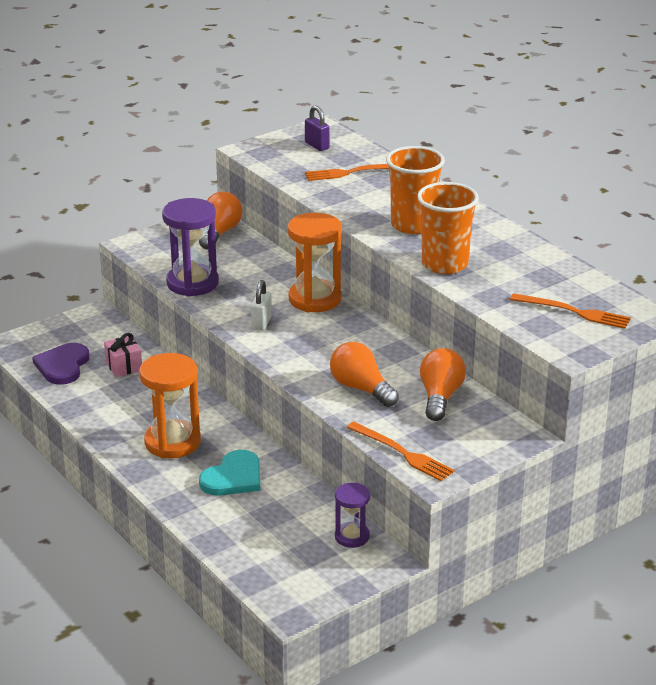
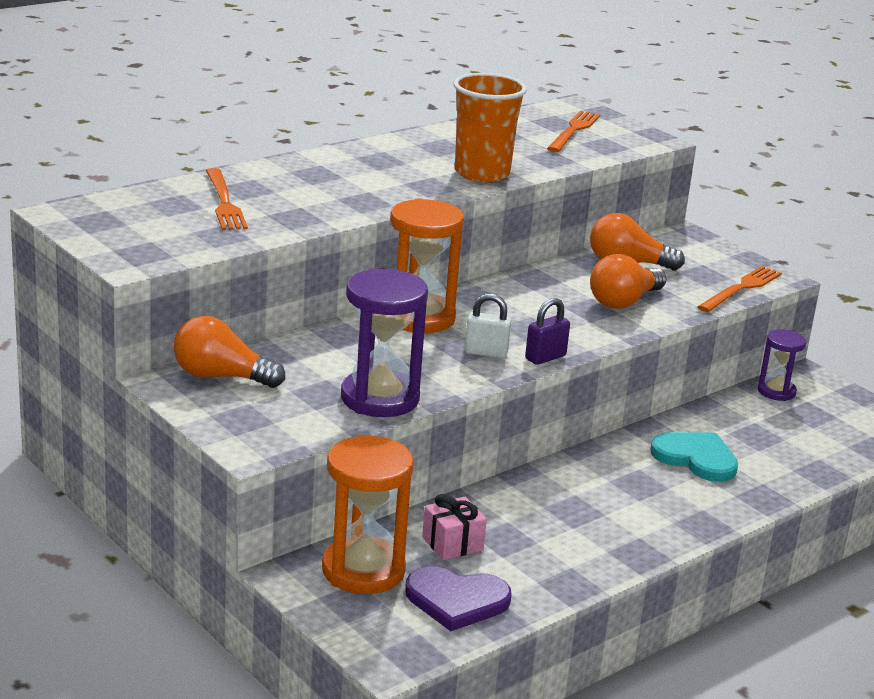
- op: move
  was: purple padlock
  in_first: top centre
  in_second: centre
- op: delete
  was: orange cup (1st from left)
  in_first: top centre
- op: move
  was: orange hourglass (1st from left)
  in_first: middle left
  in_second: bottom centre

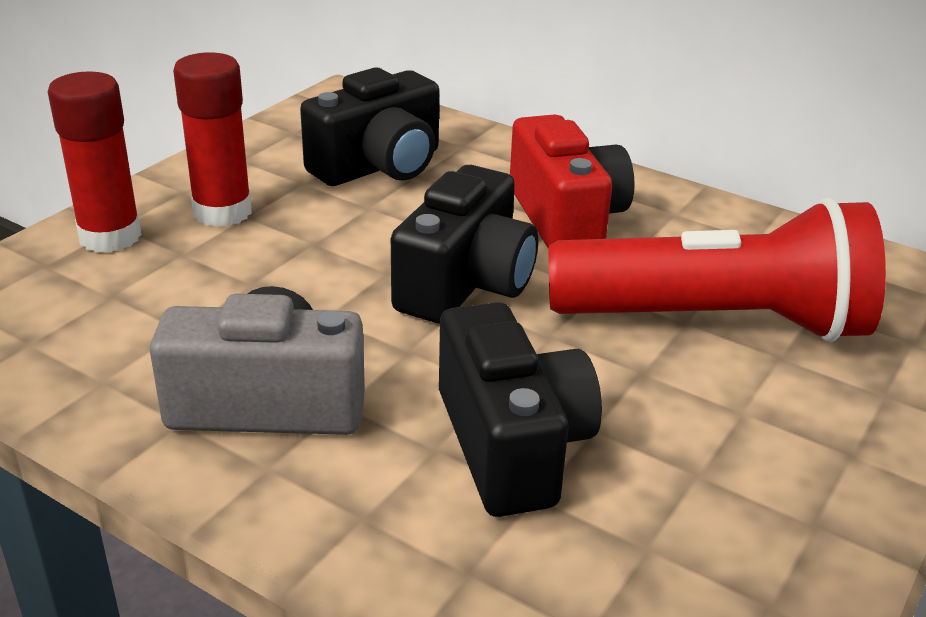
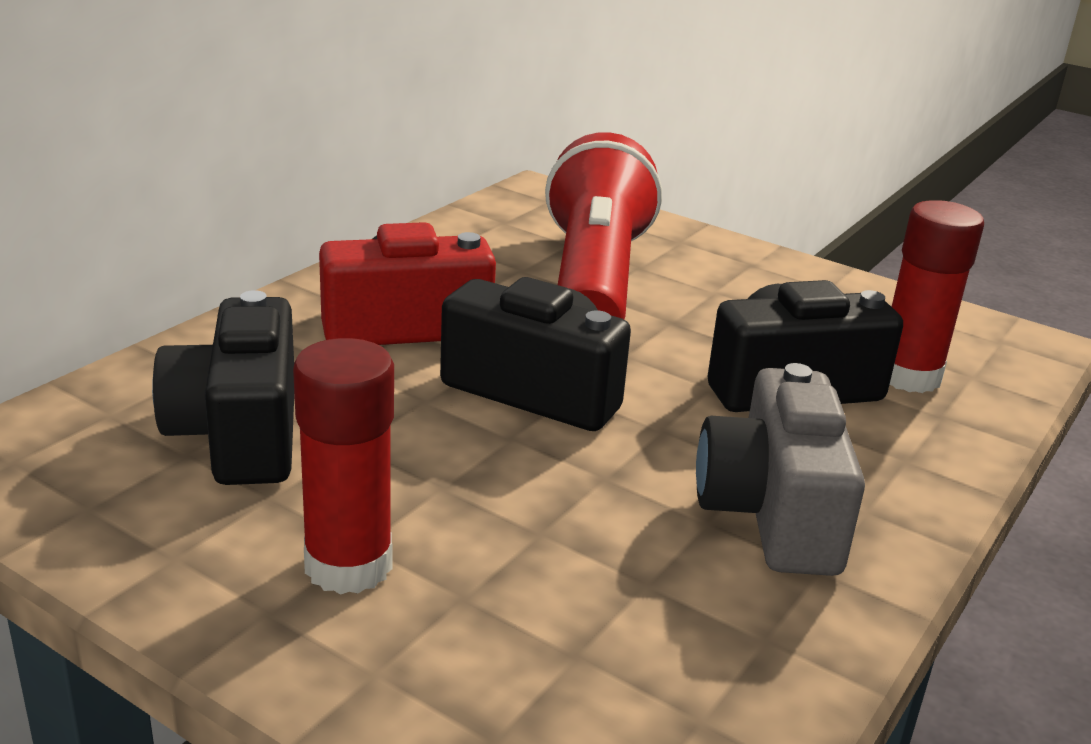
- op: rotate
  was: black camera (1st from left)
  in_first: top centre
  in_second: middle left
  clockwise: -150
- op: move
  was: red glue stick (1st from left in the first image)
  now: red glue stick (2nd from left)
  in_first: top left
  in_second: middle right

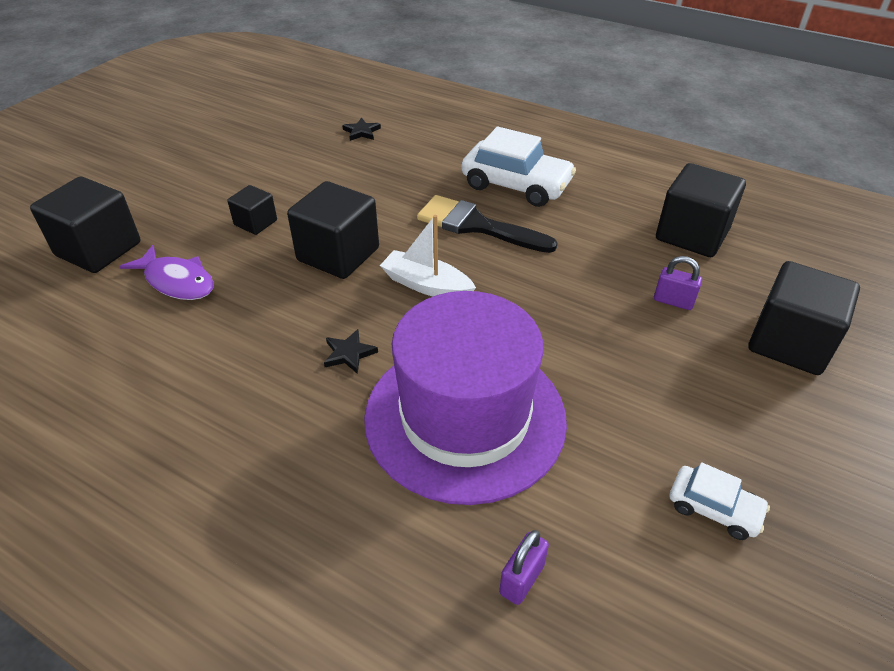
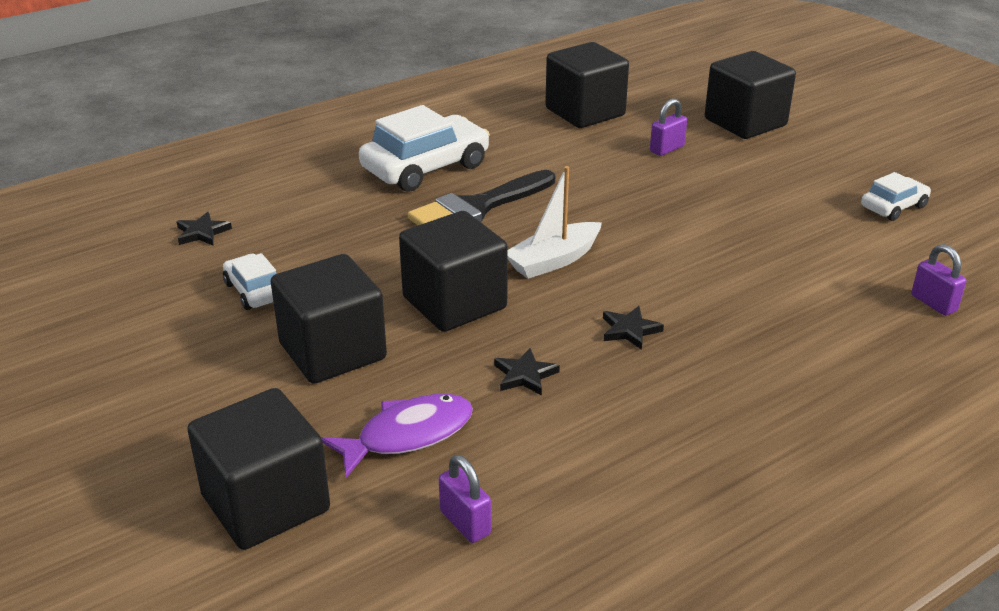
- op: resize
  was: black cube (2nd from left)
  in_first: top left
  in_second: middle left
  ratio: 1.84
- op: delete
  was: purple hat
  in_first: centre
- op: insert
  now: white car (1st from left)
  in_second: middle left
- op: insert
  now: black star (2nd from left)
  in_second: centre
- op: insert
  now: purple padlock (1st from left)
  in_second: bottom centre

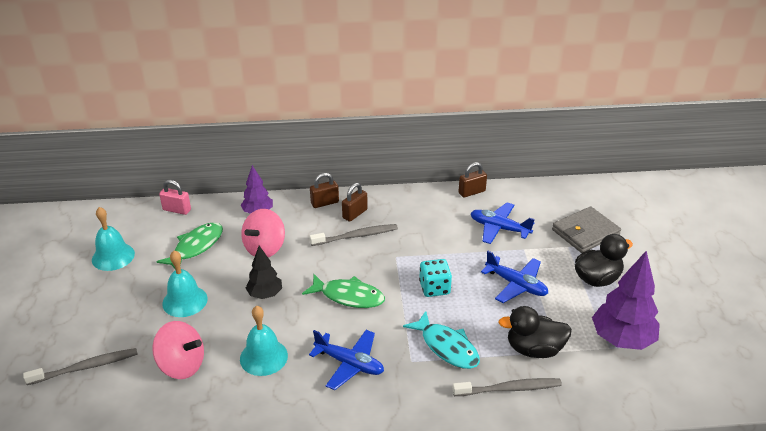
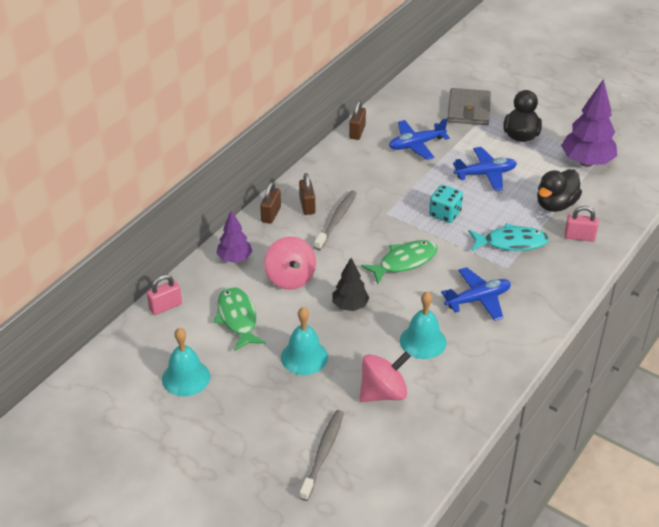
- op: replace
  was: grey toothbrush (3rd from left)
  now: pink padlock (2nd from left)
  in_first: bottom centre
  in_second: middle right

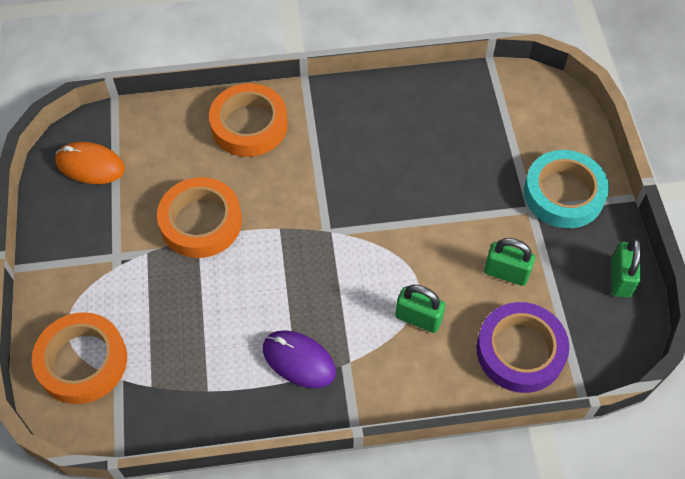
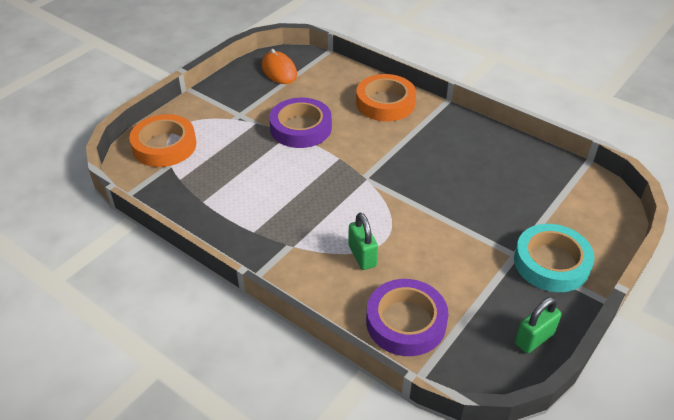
- op: recolor
  was: orange tape (2nd from left)
  now: purple tape (1st from left)
  in_first: middle left
  in_second: top centre
- op: delete
  was: green padlock (2nd from left)
  in_first: middle right
- op: delete
  was: purple mouse
  in_first: bottom centre

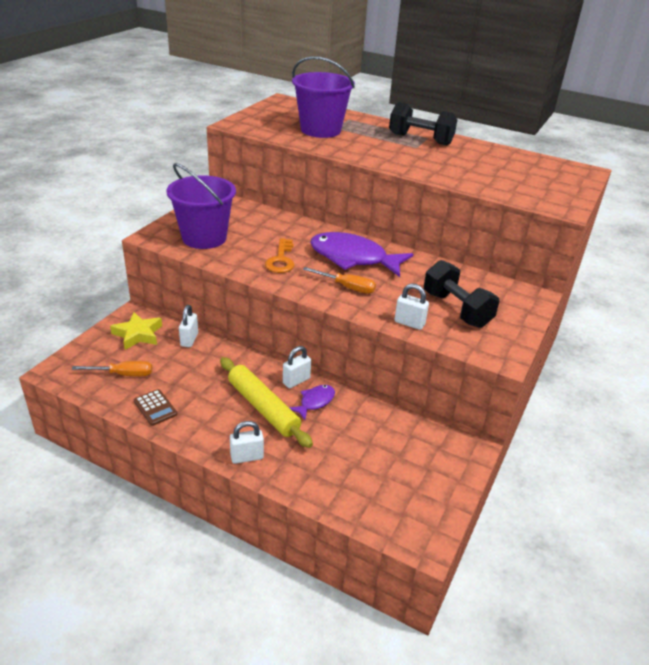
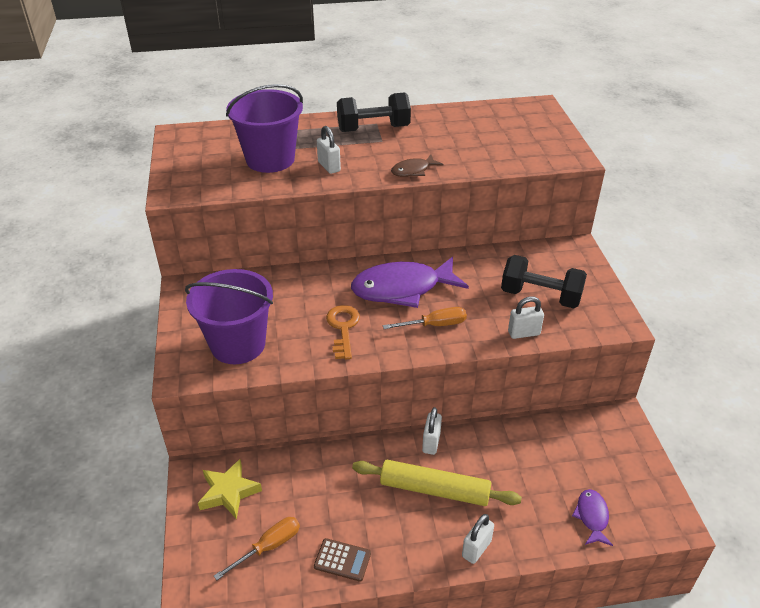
- op: rotate
  was: orange key
  in_first: centre
  in_second: centre
  clockwise: -150
- op: move
  was: white padlock (1st from left)
  in_first: middle left
  in_second: top centre
- op: move
  was: purple fish (1st from left in the first image)
  now: purple fish (2nd from left)
  in_first: centre
  in_second: bottom right
- op: insert
  now: brown fish
  in_second: top centre

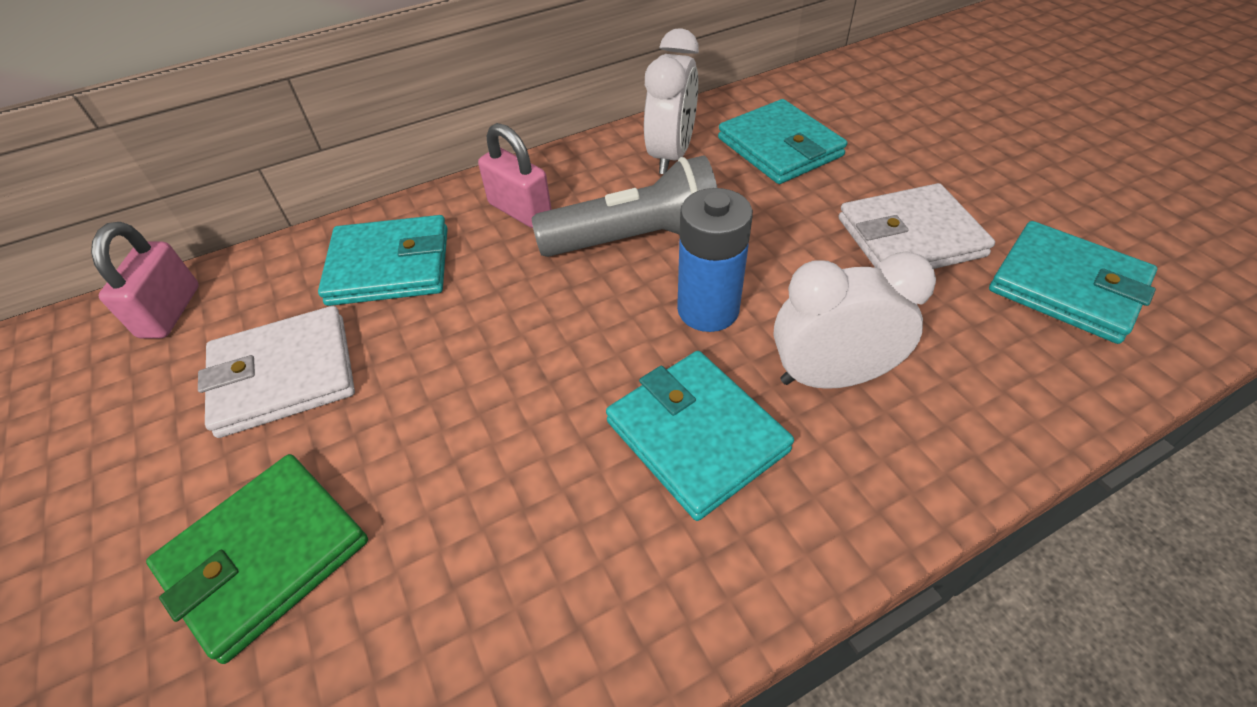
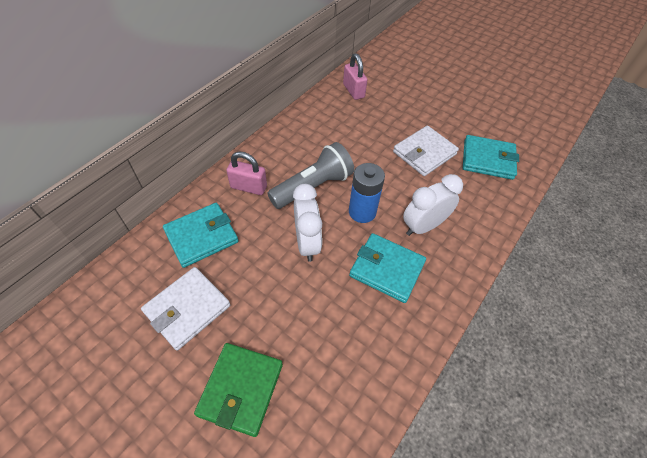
- op: move
  was: white clock (1st from left)
  in_first: top centre
  in_second: centre
- op: delete
  was: turquoise wallet (3rd from left)
  in_first: top centre
- op: move
  was: pink padlock (1st from left in the first image)
  now: pink padlock (2nd from left)
  in_first: middle left
  in_second: top centre

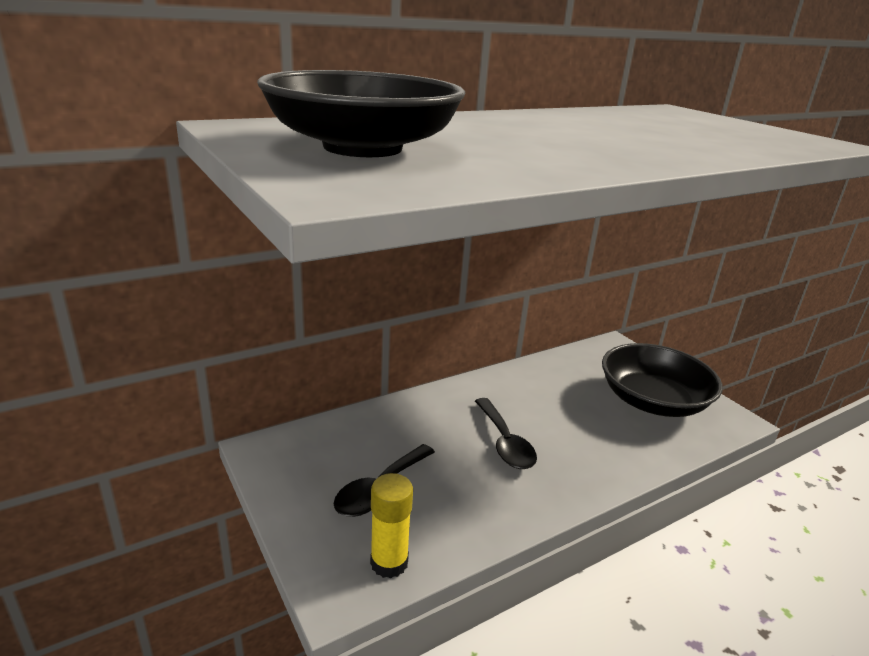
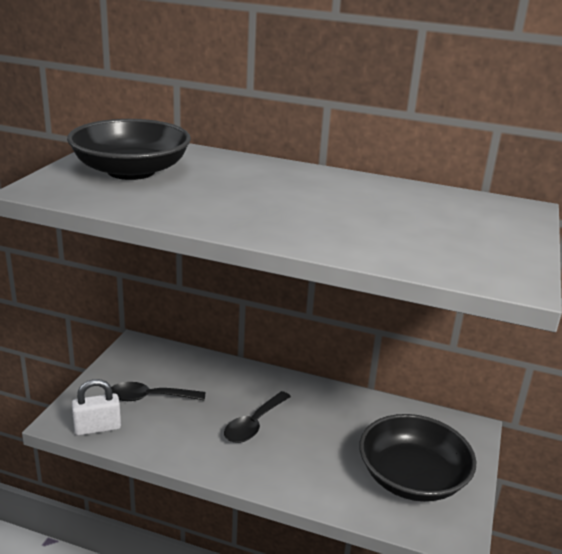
- op: replace
  was: yellow glue stick
  now: white padlock
  in_first: bottom centre
  in_second: bottom left

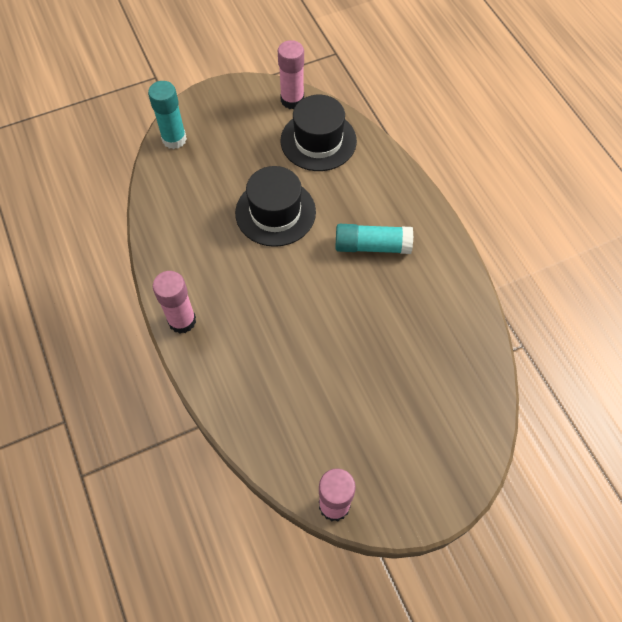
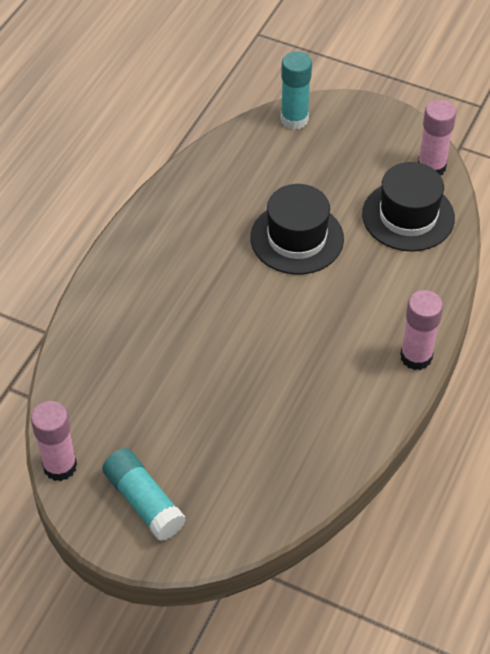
- op: move
  was: turquoise glue stick (2nd from left in the first image)
  now: turquoise glue stick (1st from left)
  in_first: centre
  in_second: bottom left
- op: move
  was: pink glue stick (1st from left in the first image)
  now: pink glue stick (2nd from left)
  in_first: middle left
  in_second: middle right

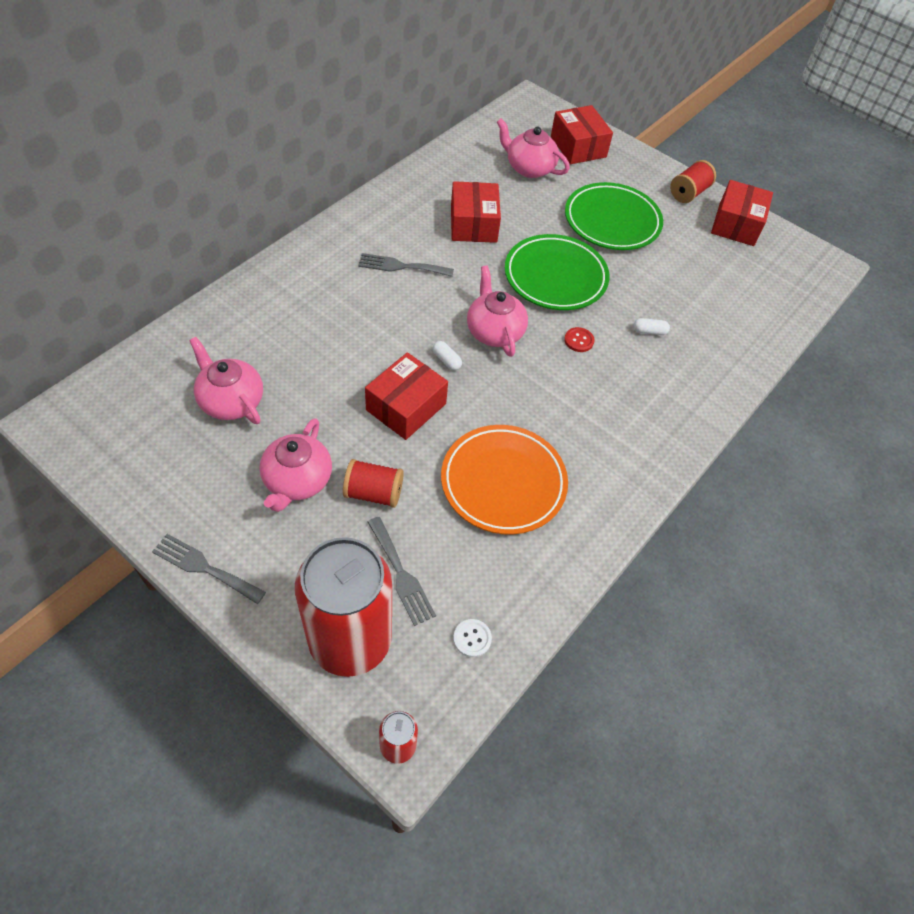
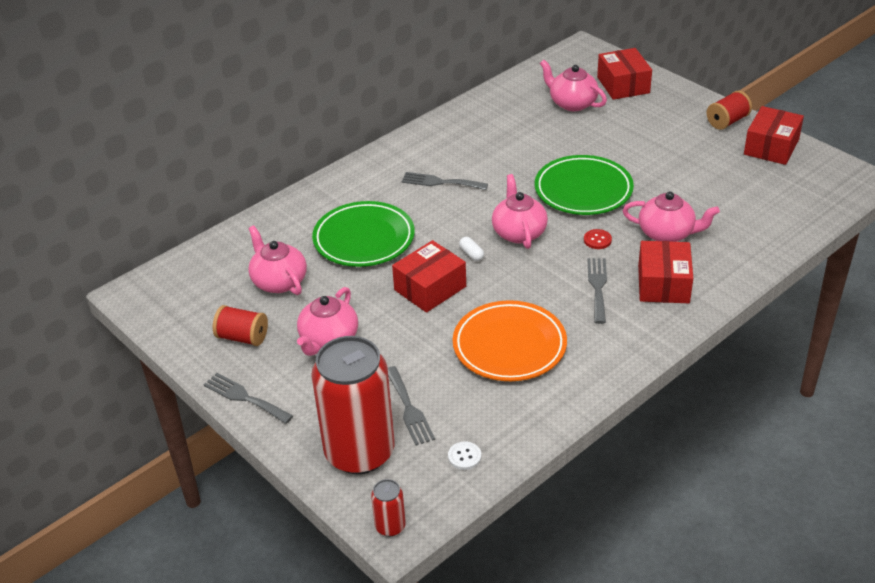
- op: move
  was: red box (2nd from left in the first image)
  now: red box (3rd from left)
  in_first: top centre
  in_second: middle right
- op: move
  was: green plate (2nd from left in the first image)
  now: green plate (1st from left)
  in_first: top right
  in_second: centre
- op: replace
  was: white capsule (2nd from left)
  now: pink teapot (5th from left)
  in_first: middle right
  in_second: middle right
- op: move
  was: red spool (1st from left)
  in_first: centre
  in_second: middle left
- op: insert
  now: grey fork (4th from left)
  in_second: middle right

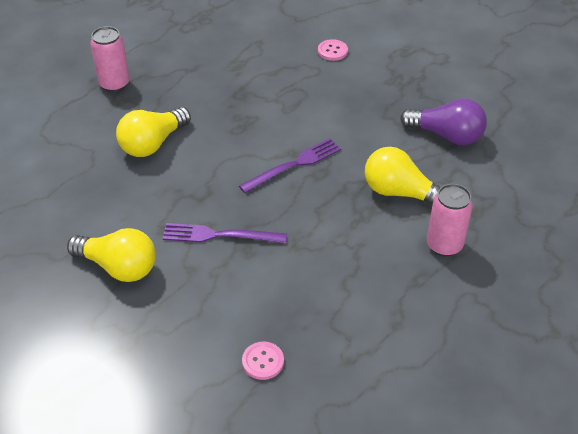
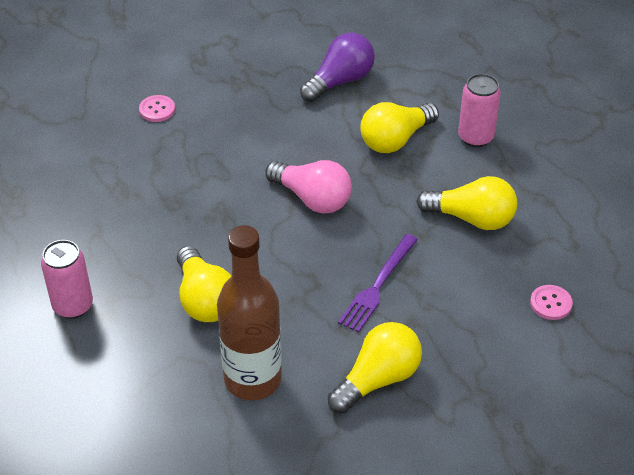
- op: replace
  was: purple fork (2nd from left)
  now: pink light bulb
  in_first: centre
  in_second: centre
- op: insert
  now: yellow light bulb (4th from left)
  in_second: middle right
- op: insert
  now: brown bottle
  in_second: centre

